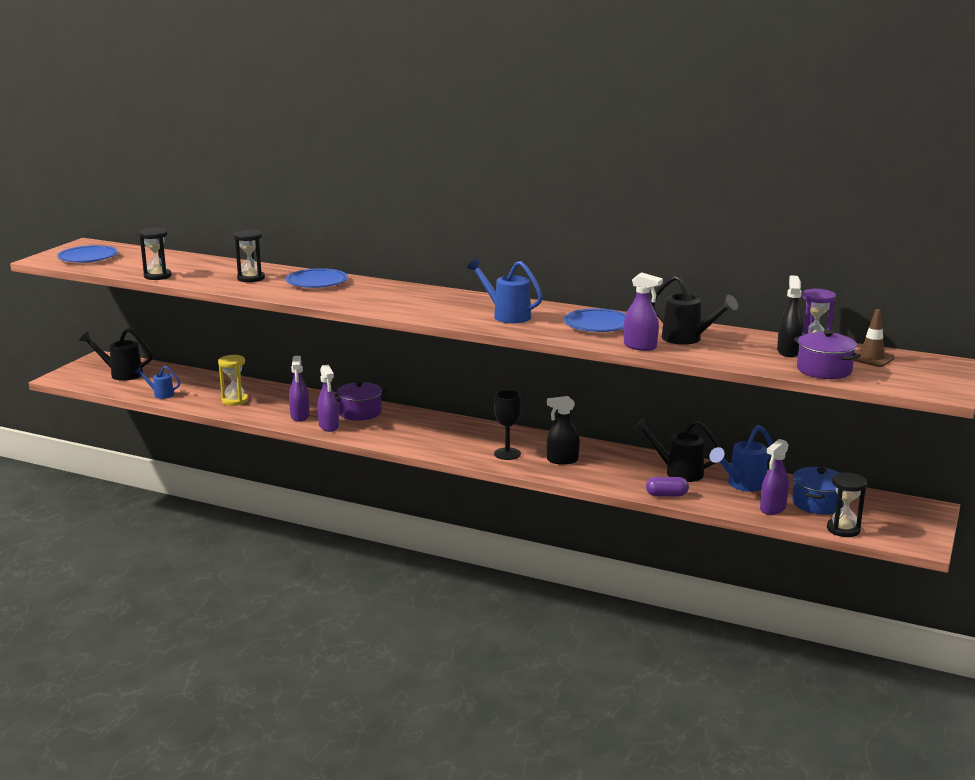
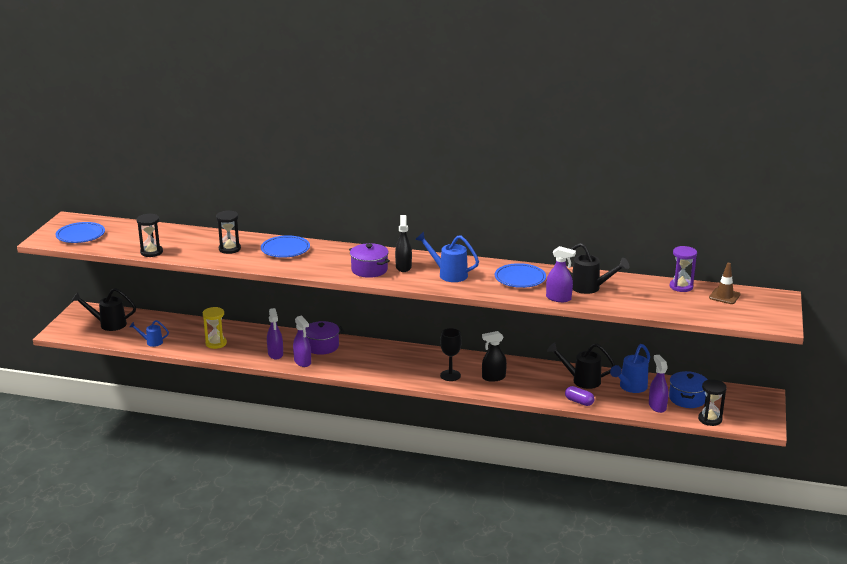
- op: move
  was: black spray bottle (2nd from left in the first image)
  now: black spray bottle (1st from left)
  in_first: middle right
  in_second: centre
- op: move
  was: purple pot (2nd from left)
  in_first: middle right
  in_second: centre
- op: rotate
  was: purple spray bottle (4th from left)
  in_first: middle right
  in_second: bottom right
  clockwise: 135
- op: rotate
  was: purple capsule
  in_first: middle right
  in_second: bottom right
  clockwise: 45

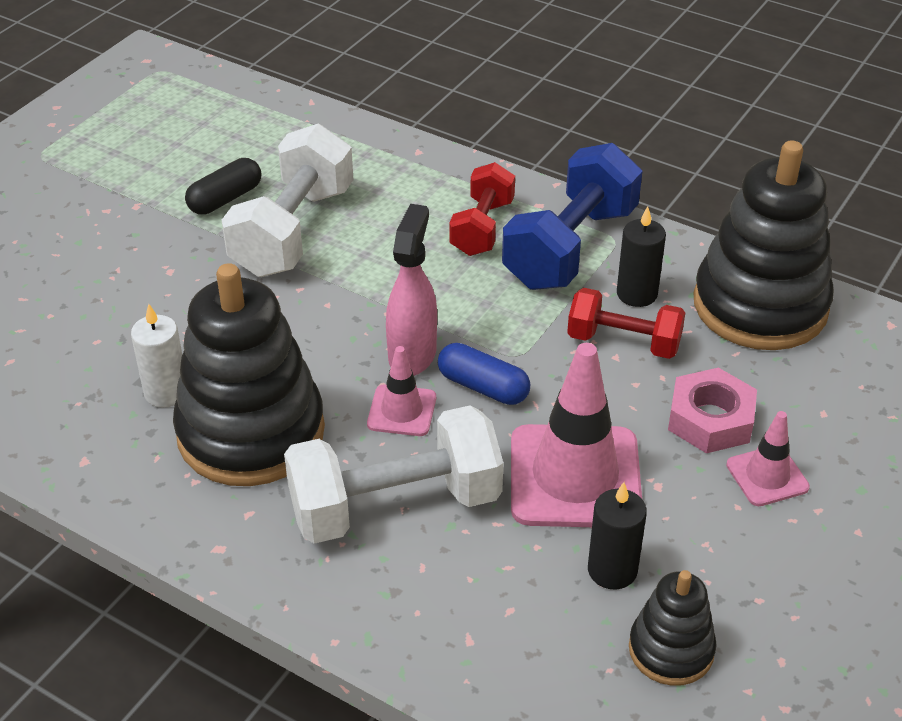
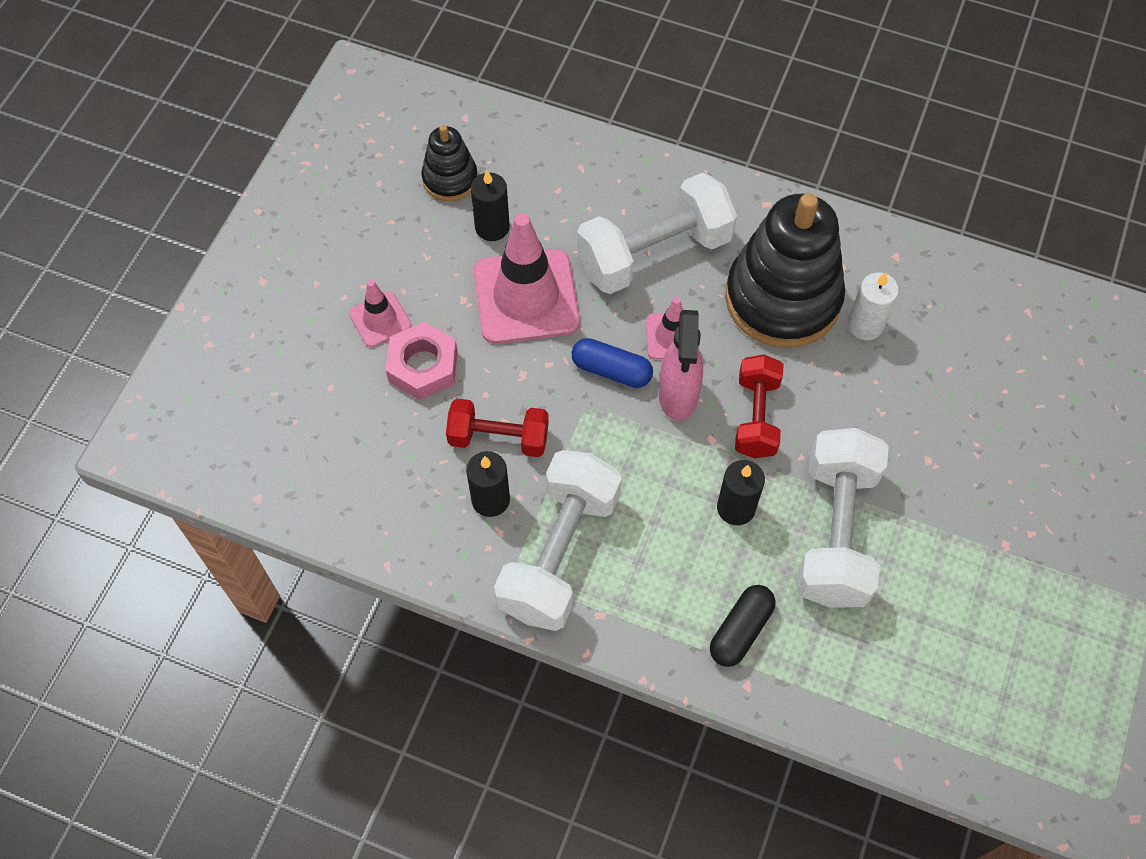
- op: delete
  was: black stacking toy (3rd from left)
  in_first: middle right
- op: recolor
  was: blue dumbbell
  now: white dumbbell (1st from left)
  in_first: top centre
  in_second: centre
- op: move
  was: black capsule
  in_first: top left
  in_second: bottom centre
- op: move
  was: red dumbbell (1st from left in the first image)
  now: red dumbbell (2nd from left)
  in_first: top centre
  in_second: centre
- op: insert
  now: black candle (3rd from left)
  in_second: centre

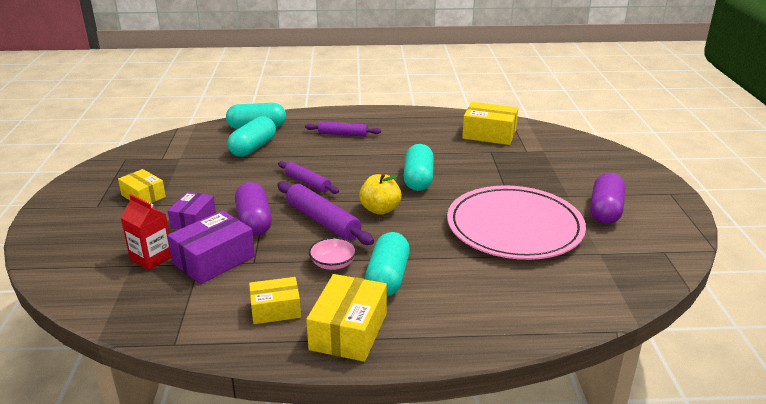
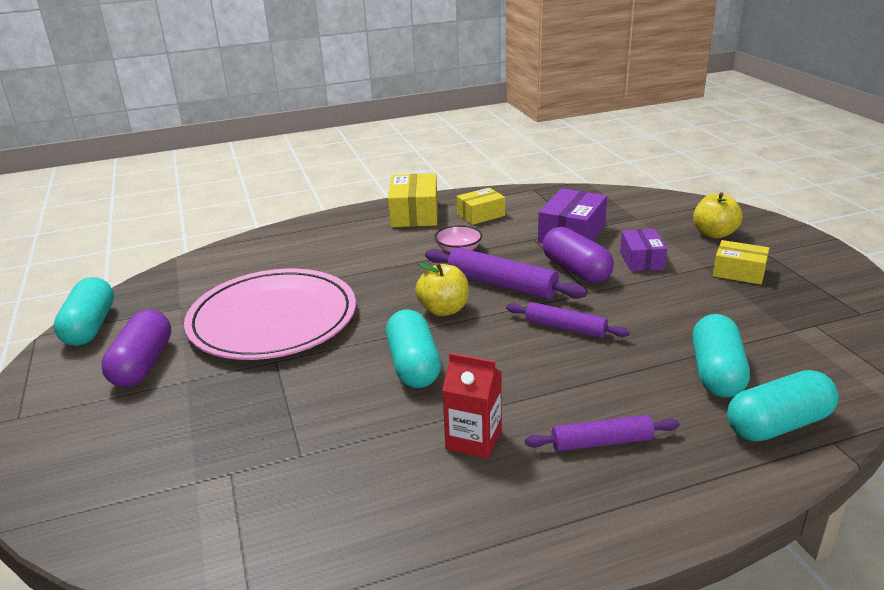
- op: delete
  was: yellow box (4th from left)
  in_first: top centre
- op: move
  was: red carton
  in_first: middle left
  in_second: bottom centre
- op: move
  was: turquoise capsule (3rd from left in the first image)
  now: turquoise capsule (1st from left)
  in_first: centre
  in_second: middle left
- op: insert
  now: yellow apple (2nd from left)
  in_second: middle right

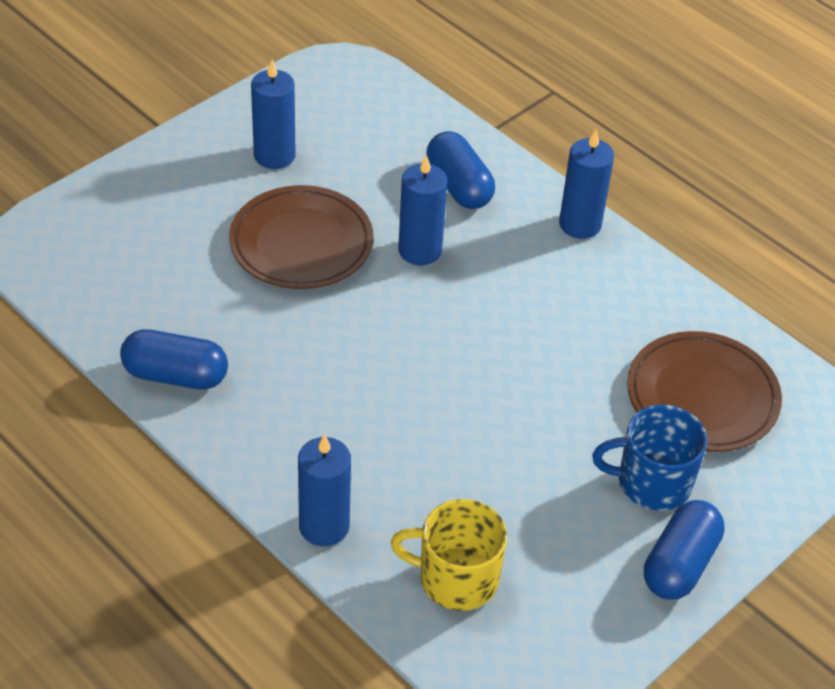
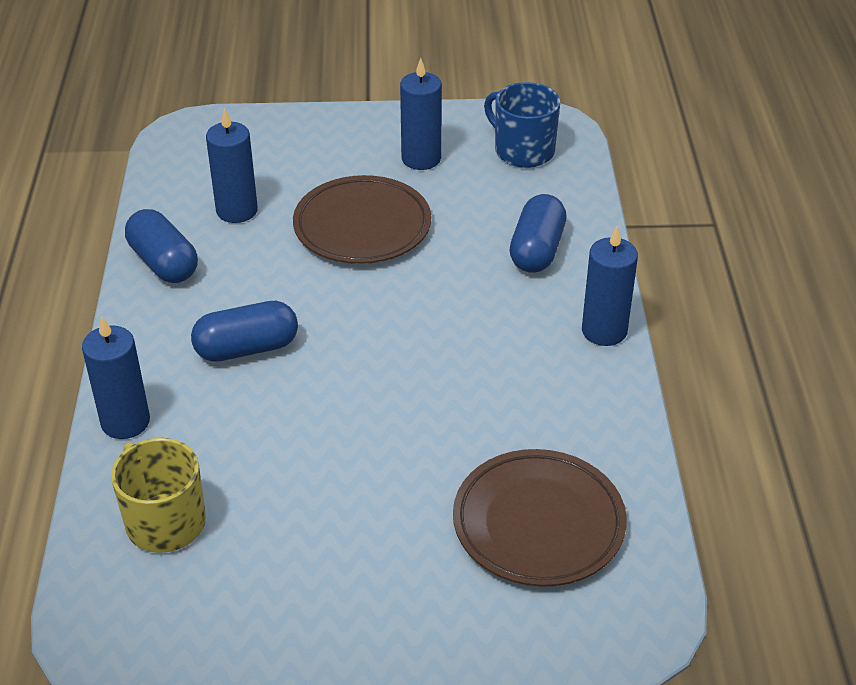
- op: move
  was: blue candle (3rd from left in the first image)
  now: blue candle (2nd from left)
  in_first: top centre
  in_second: top left
- op: move
  was: blue mug
  in_first: middle right
  in_second: top centre
- op: move
  was: blue capsule (3rd from left in the first image)
  now: blue capsule (2nd from left)
  in_first: bottom right
  in_second: middle left

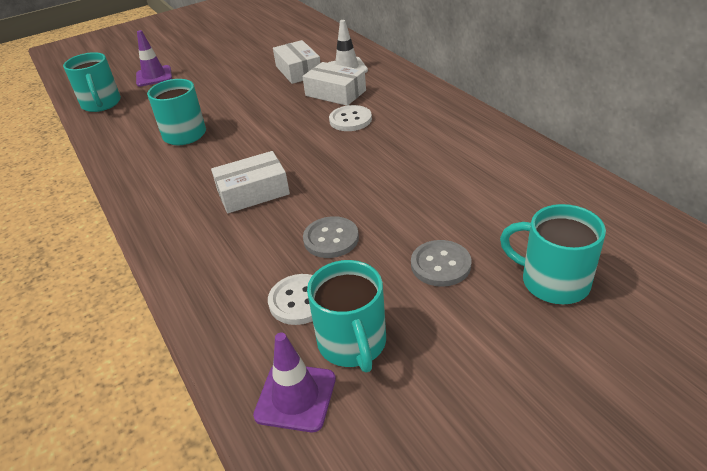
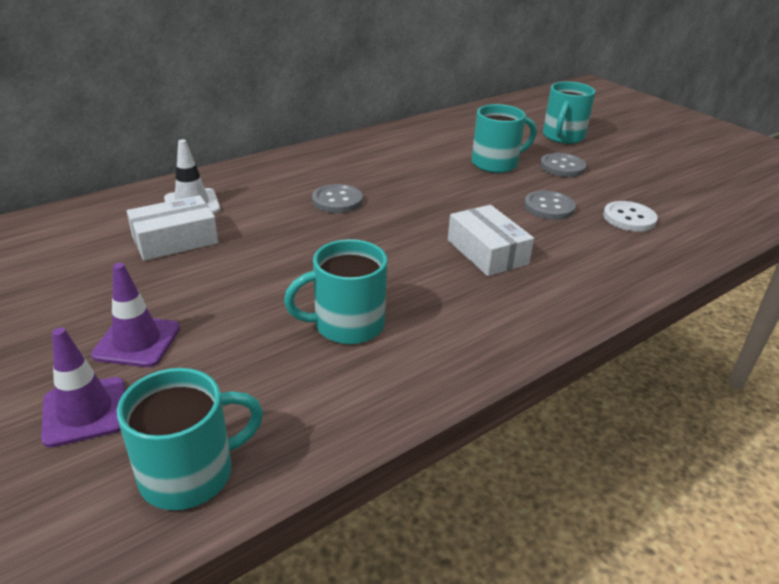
- op: delete
  was: white box (3rd from left)
  in_first: top centre
- op: recolor
  was: white button (2nd from left)
  now: grey button (1st from left)
  in_first: top centre
  in_second: centre
- op: move
  was: turquoise mug (3rd from left)
  in_first: bottom centre
  in_second: top centre
- op: move
  was: purple traffic cone (2nd from left)
  in_first: bottom centre
  in_second: middle left

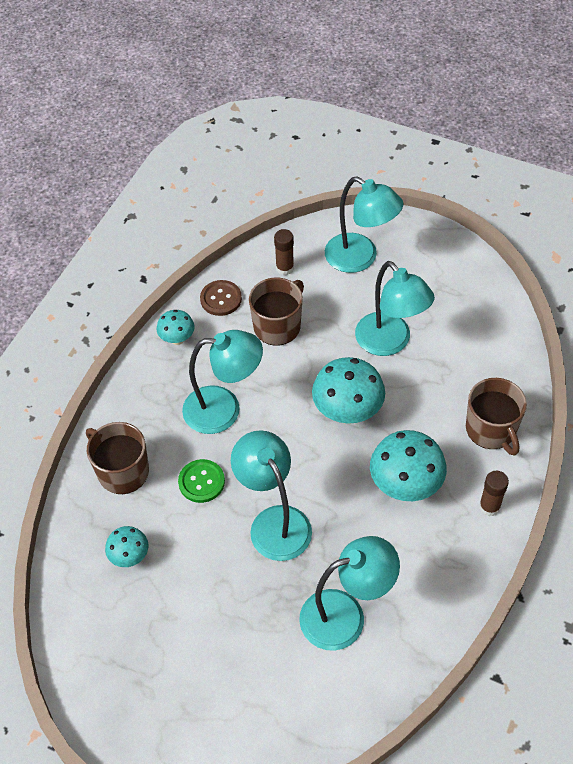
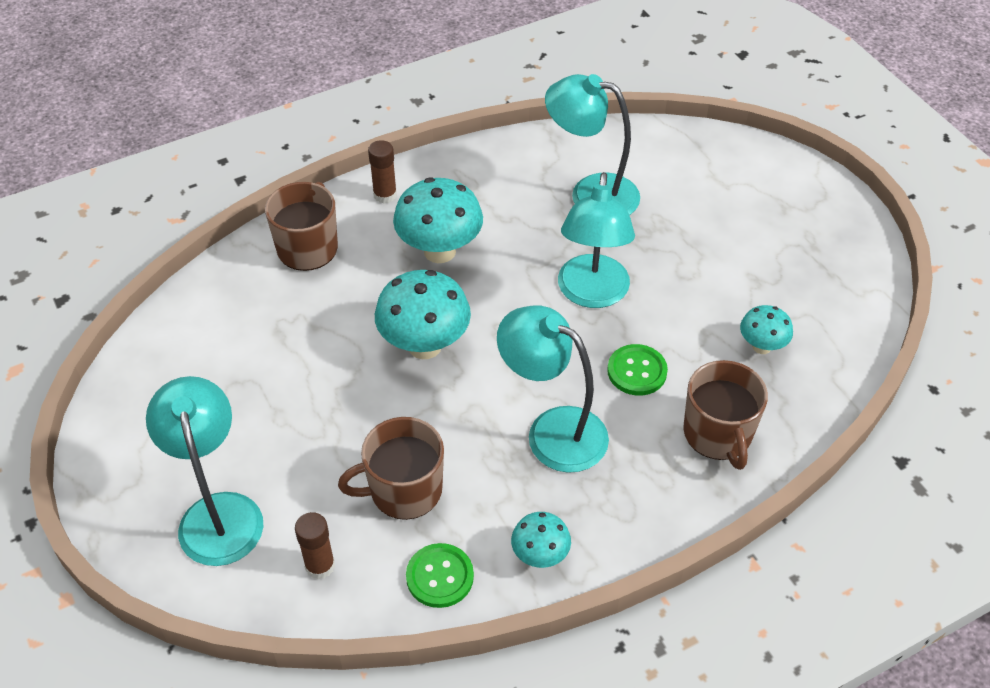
- op: delete
  was: turquoise lamp (5th from left)
  in_first: middle right
- op: recolor
  was: brown button
  now: green button (1st from left)
  in_first: centre
  in_second: bottom centre

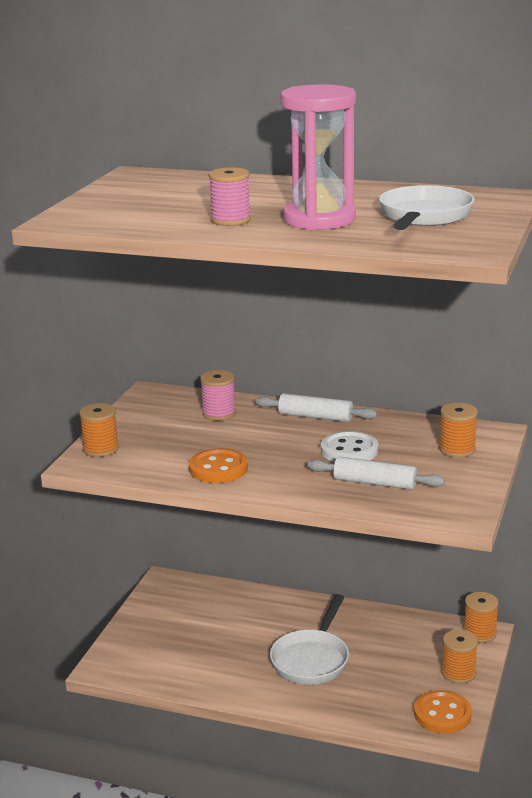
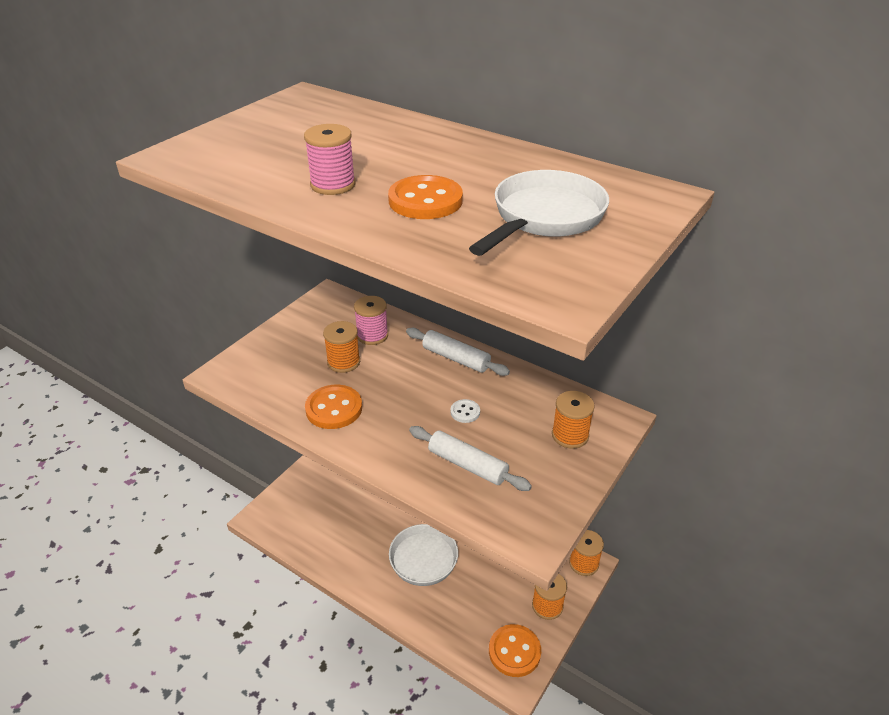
- op: replace
  was: pink hourglass
  now: orange button (2nd from left)
  in_first: top centre
  in_second: top centre
- op: move
  was: orange spool (1st from left)
  in_first: middle left
  in_second: centre
- op: resize
  was: white button
  in_first: centre
  in_second: centre
  ratio: 0.53

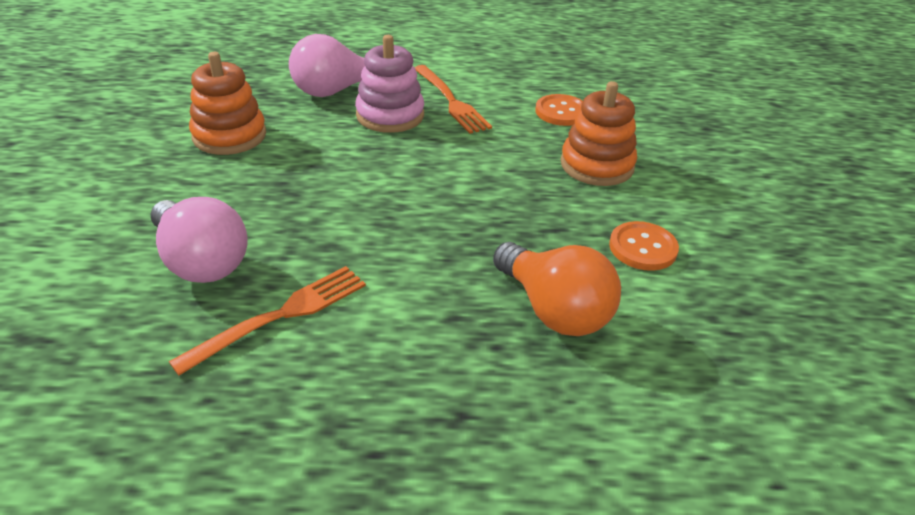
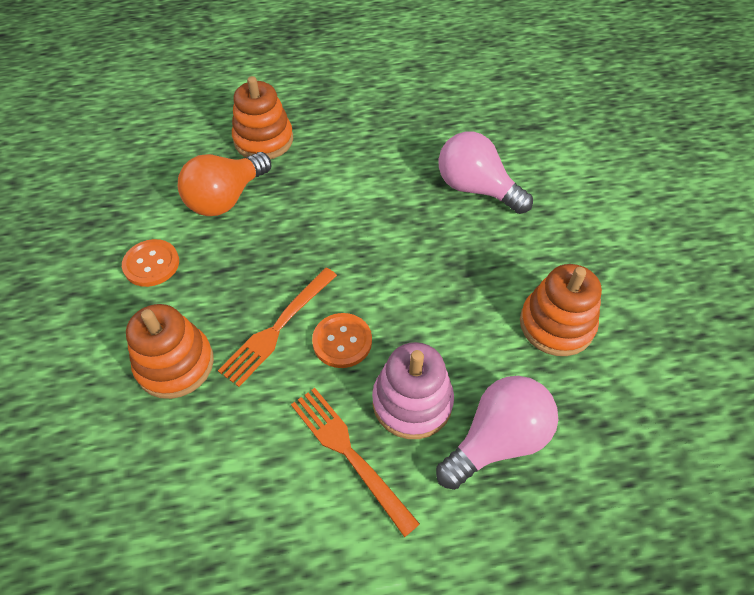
- op: move
  was: orange button (1st from left in the first image)
  now: orange button (2nd from left)
  in_first: top centre
  in_second: centre
- op: rotate
  was: orange light bulb
  in_first: centre
  in_second: top left
  clockwise: -90
- op: move
  was: orange fork (1st from left)
  in_first: middle left
  in_second: centre
- op: insert
  now: orange stacking toy (2nd from left)
  in_second: top centre

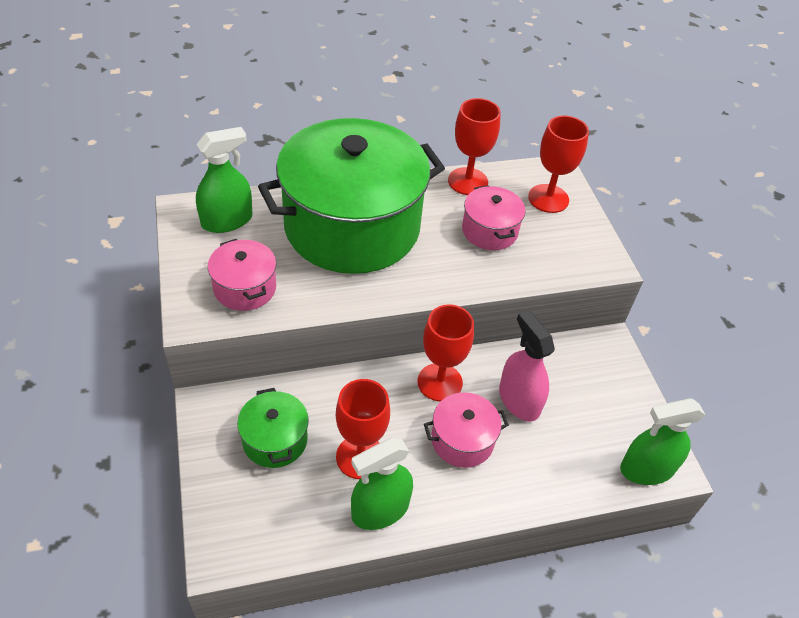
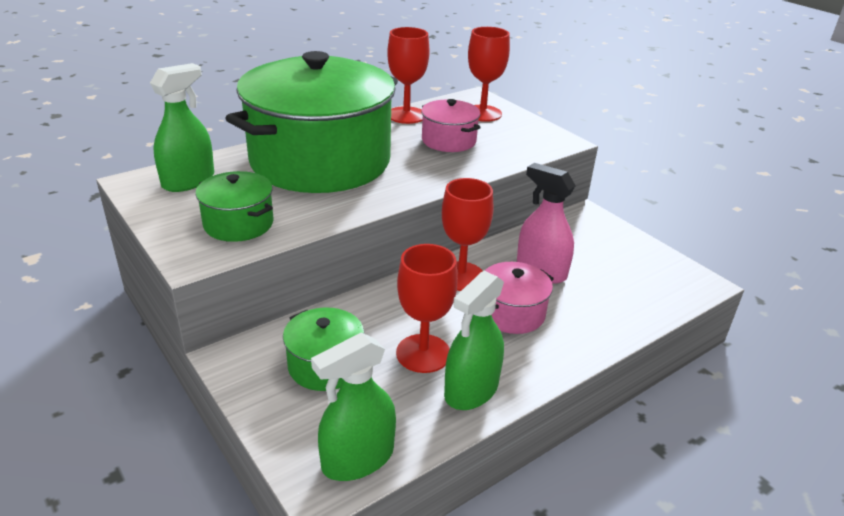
- op: recolor
  was: pink pot (1st from left)
  now: green pot (1st from left)
  in_first: middle left
  in_second: middle left
- op: move
  was: green spray bottle (3rd from left in the first image)
  now: green spray bottle (2nd from left)
  in_first: bottom right
  in_second: bottom centre

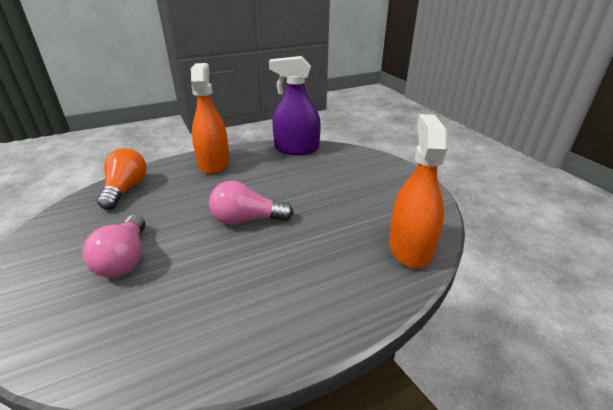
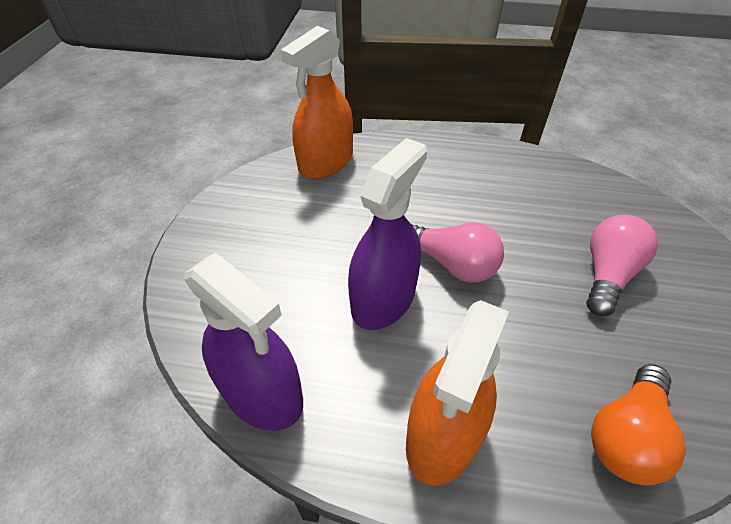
- op: insert
  now: purple spray bottle (2nd from left)
  in_second: centre

